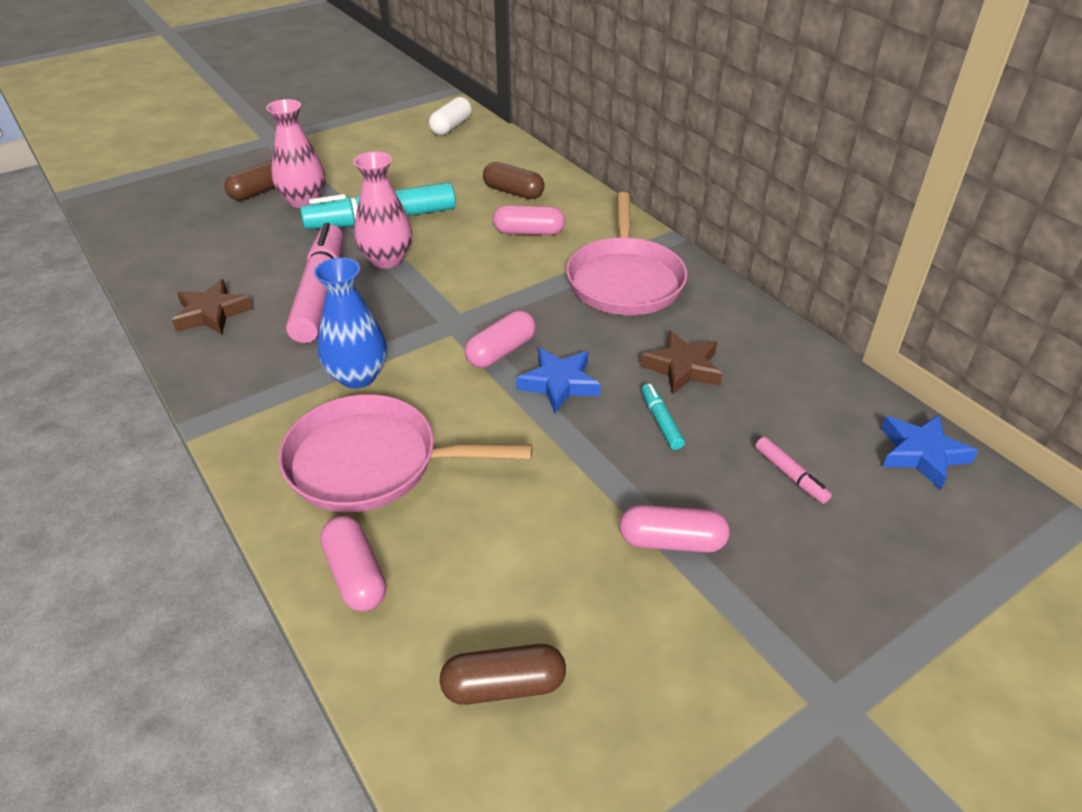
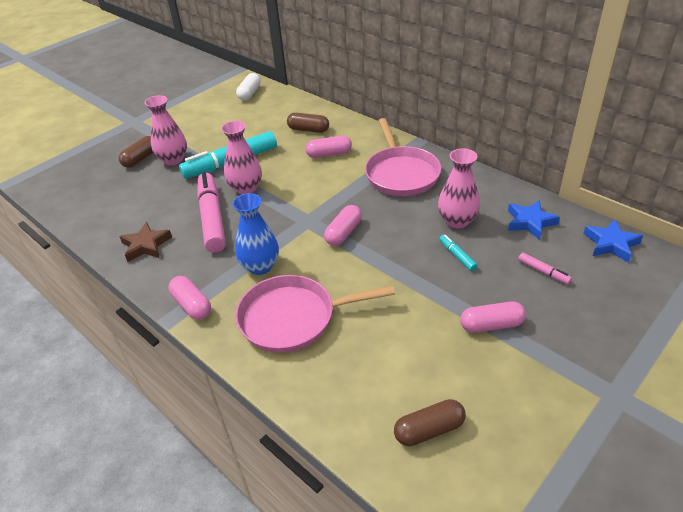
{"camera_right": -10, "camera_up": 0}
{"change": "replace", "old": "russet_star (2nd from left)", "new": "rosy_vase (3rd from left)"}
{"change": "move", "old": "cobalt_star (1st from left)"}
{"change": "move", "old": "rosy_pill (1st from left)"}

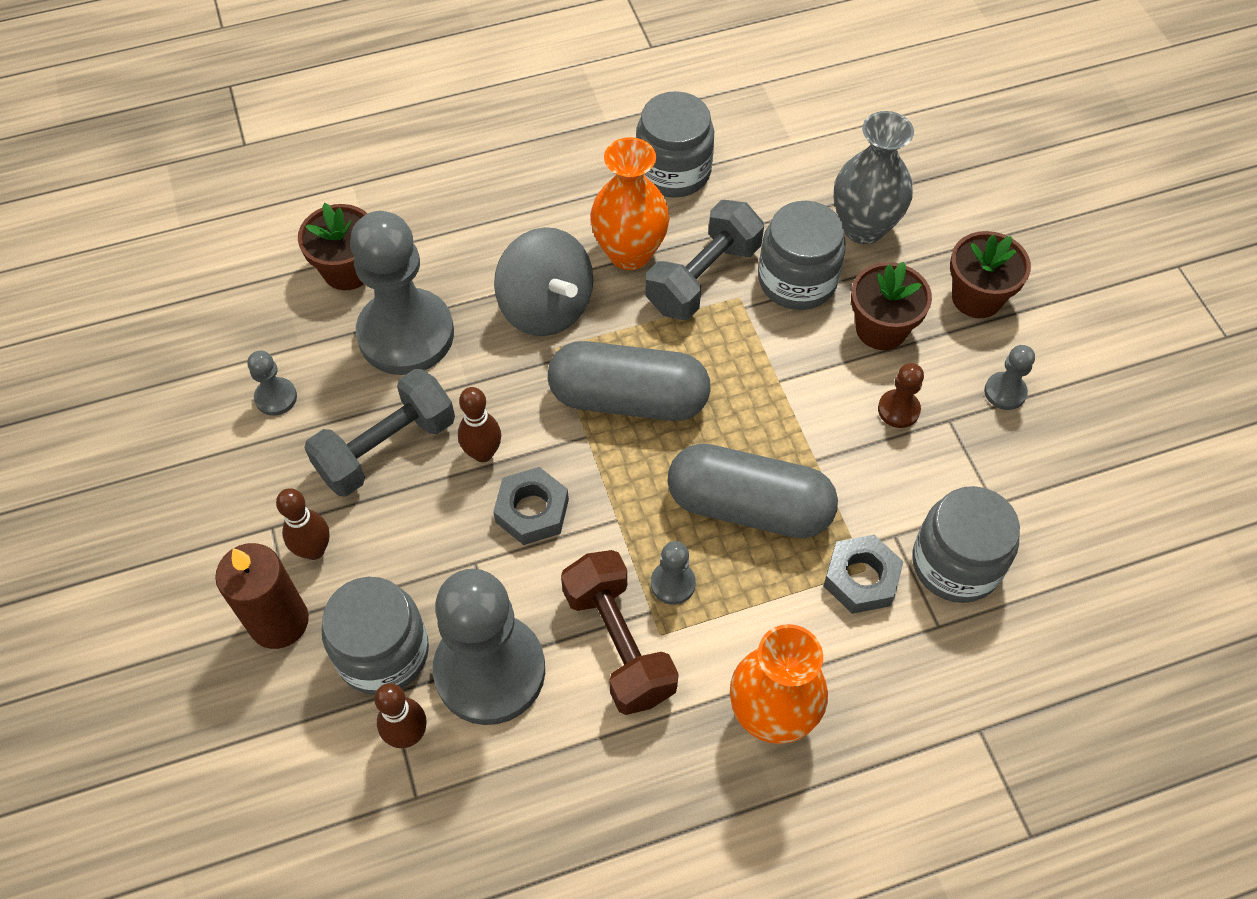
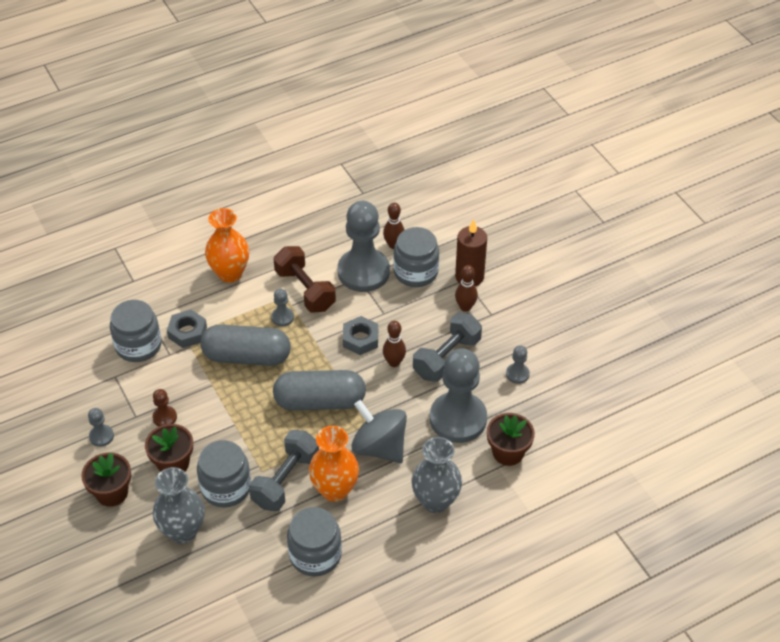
{"camera_right": 170, "camera_up": -10}
{"change": "insert", "new": "grey_vase (2nd from left)"}

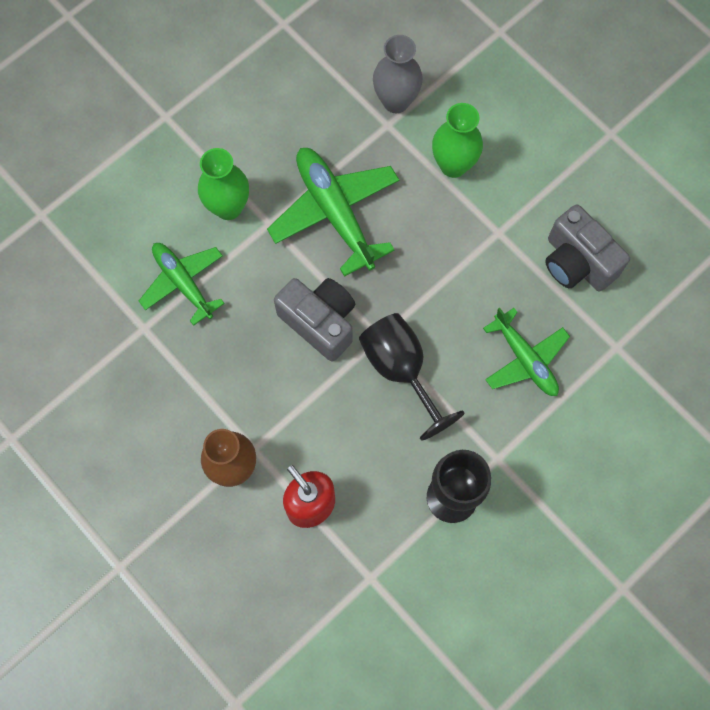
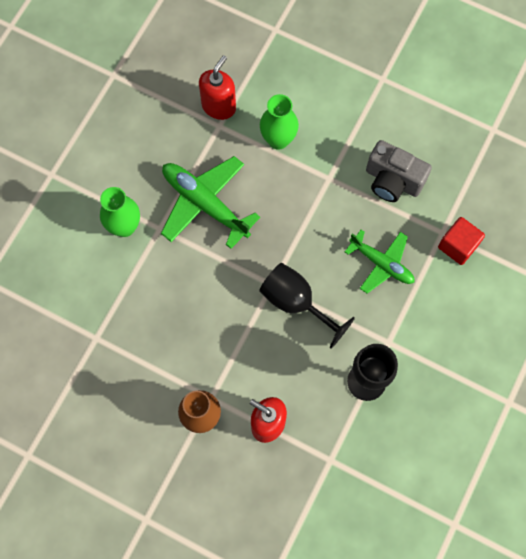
{"camera_right": -20, "camera_up": 0}
{"change": "replace", "old": "grey_vase", "new": "red_soap_pump (1st from left)"}
{"change": "delete", "old": "leaf-green_aeroplane (1st from left)"}
{"change": "delete", "old": "grey_camera (1st from left)"}
{"change": "insert", "new": "red_solid_cube"}

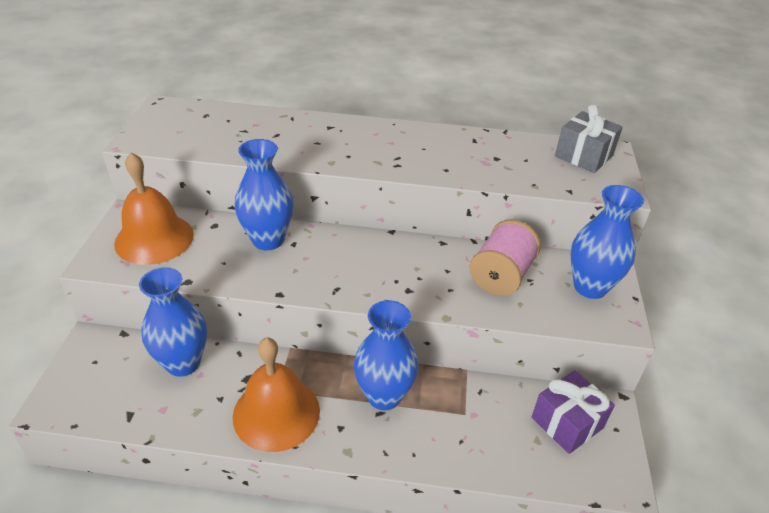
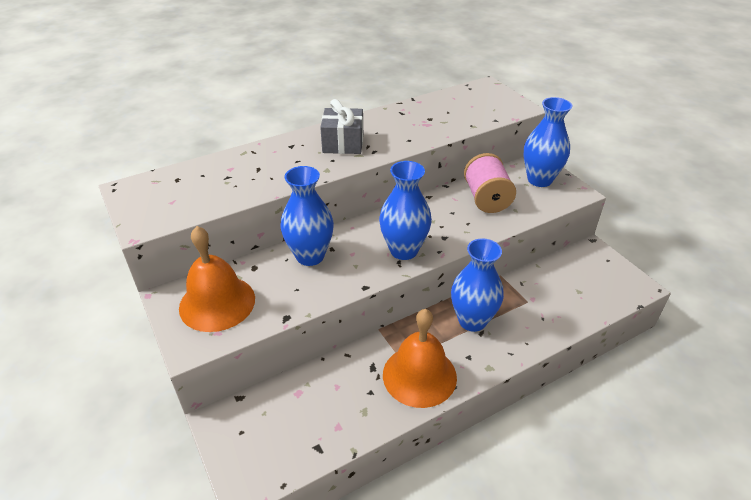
{"camera_right": -35, "camera_up": 0}
{"change": "move", "old": "grey_present"}
{"change": "move", "old": "cobalt_vase (1st from left in the first image)", "new": "cobalt_vase (2nd from left)"}
{"change": "delete", "old": "purple_present"}

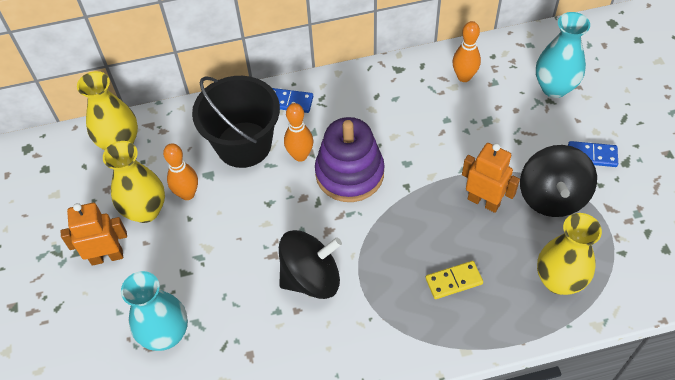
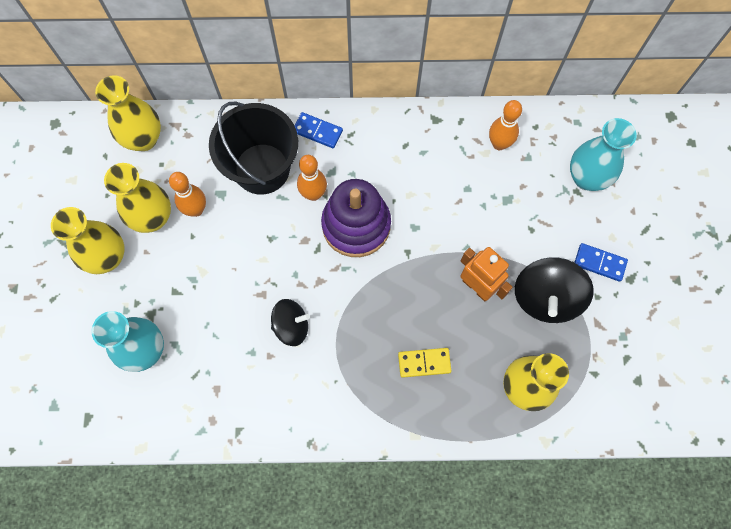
{"camera_right": 10, "camera_up": 15}
{"change": "replace", "old": "bright_orange_robot_figure (1st from left)", "new": "yellow_vase (1st from left)"}
{"change": "resize", "old": "jet-black_spinning_top (1st from left)", "factor": 0.64}

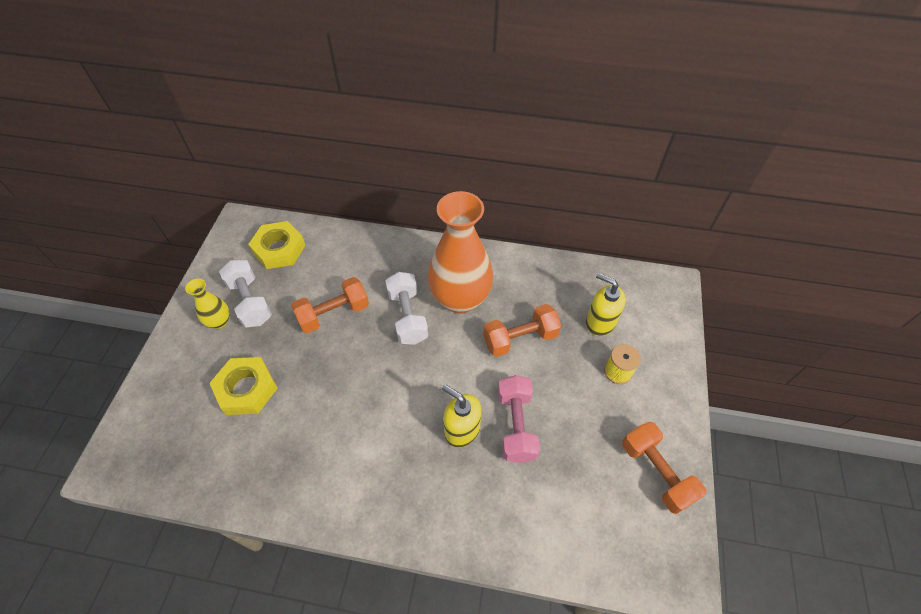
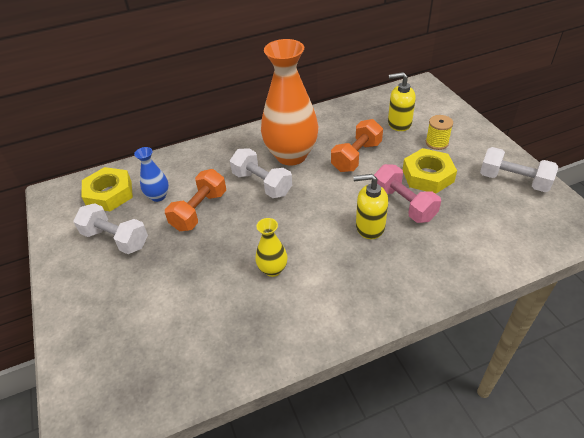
{"camera_right": -30, "camera_up": -10}
{"change": "move", "old": "yellow_vase"}
{"change": "move", "old": "yellow_hex_nut (1st from left in the first image)", "new": "yellow_hex_nut (2nd from left)"}
{"change": "recolor", "old": "bright_orange_hand_weight (3rd from left)", "new": "snow-white_hand_weight (3rd from left)"}
{"change": "insert", "new": "cobalt_vase"}

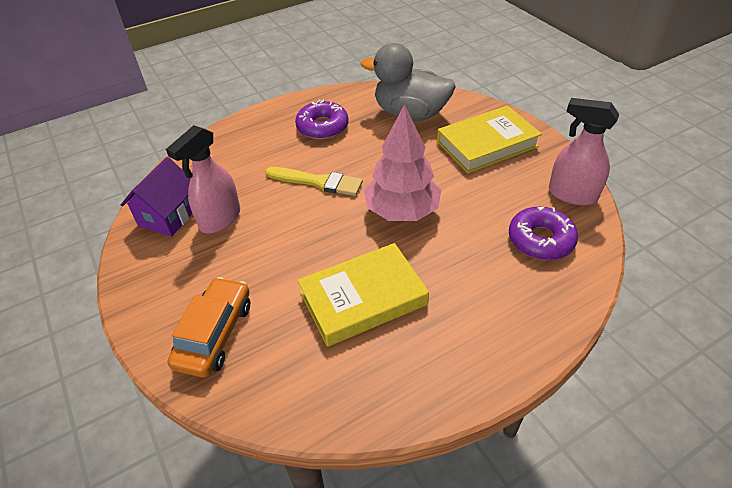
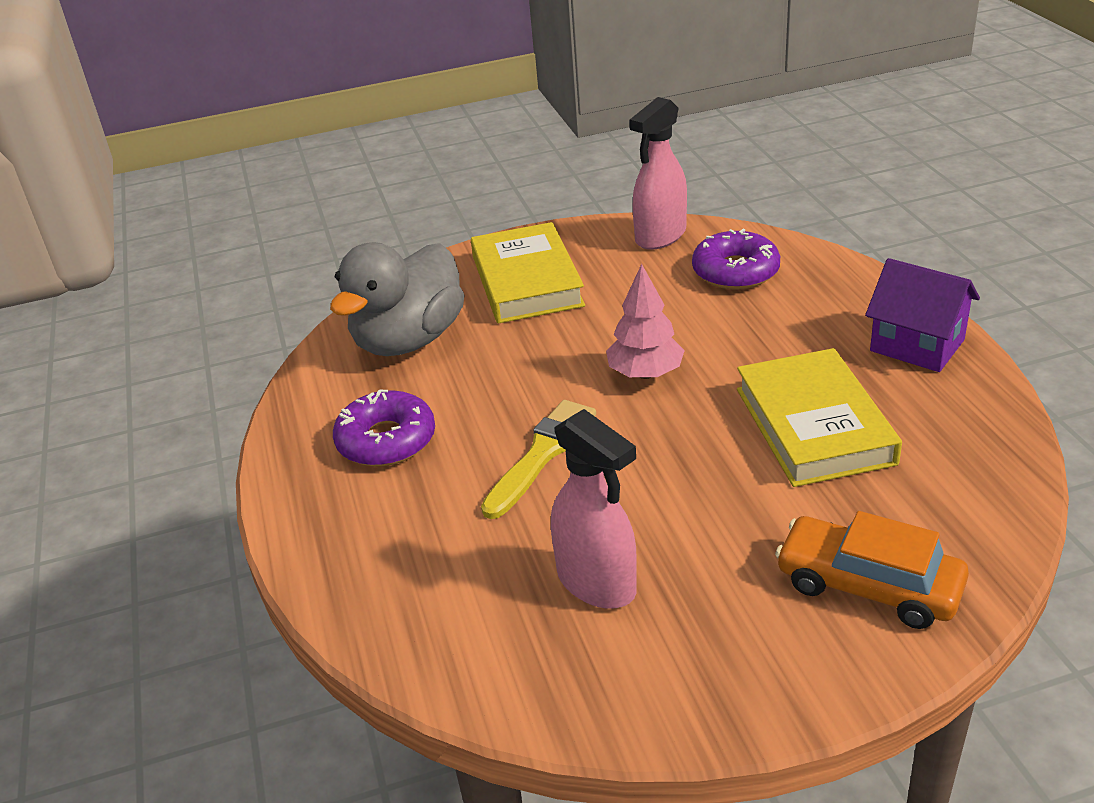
{"camera_right": -75, "camera_up": -10}
{"change": "resize", "old": "rosy_toy_tree", "factor": 0.66}
{"change": "move", "old": "purple_cottage"}

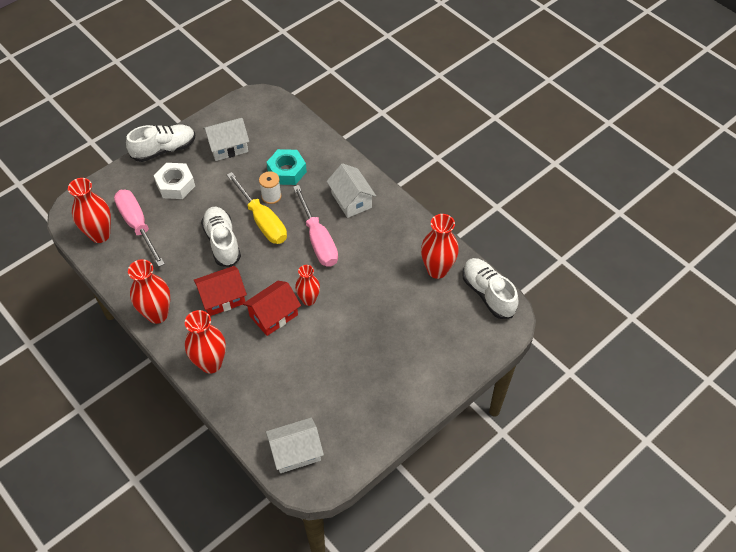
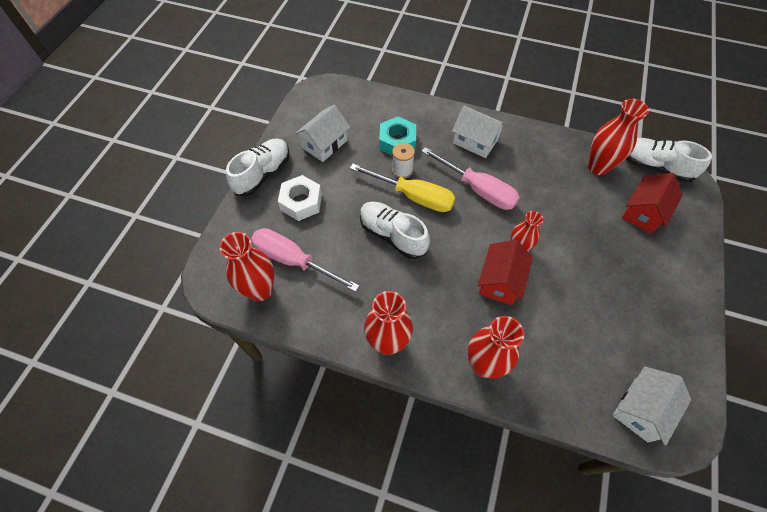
{"camera_right": -30, "camera_up": 5}
{"change": "move", "old": "red_cottage (1st from left in the first image)", "new": "red_cottage (2nd from left)"}

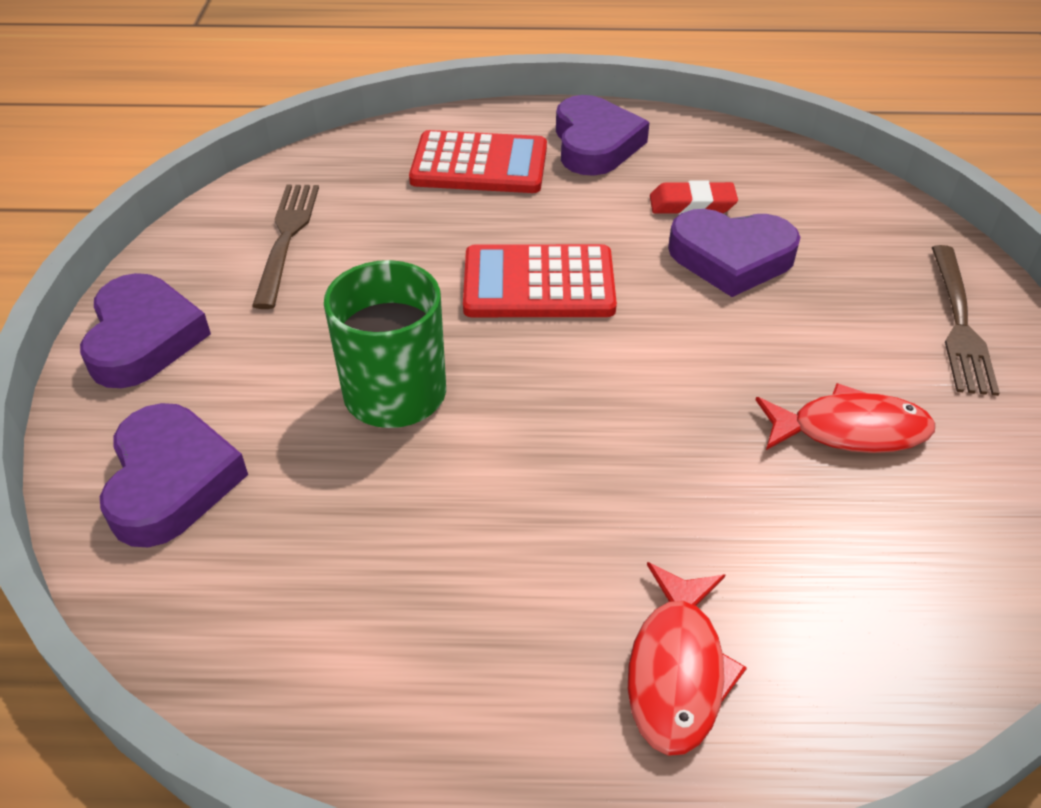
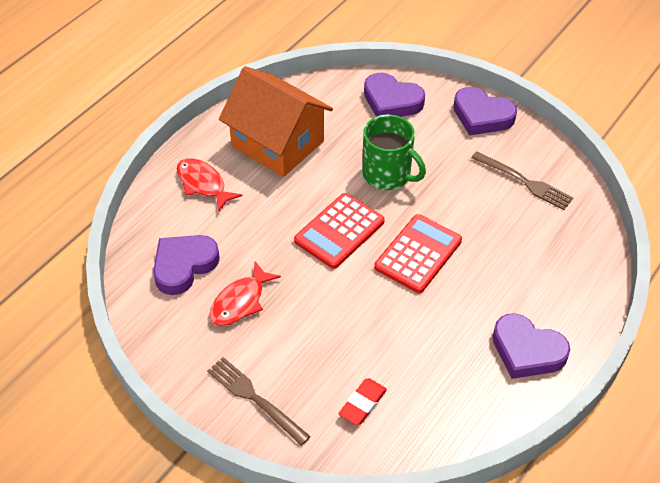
{"camera_right": 125, "camera_up": 5}
{"change": "move", "old": "red_calculator (1st from left)"}
{"change": "move", "old": "red_pencil_eraser"}
{"change": "move", "old": "purple_heart (4th from left in the first image)", "new": "purple_heart (1st from left)"}
{"change": "insert", "new": "bright_orange_cottage"}

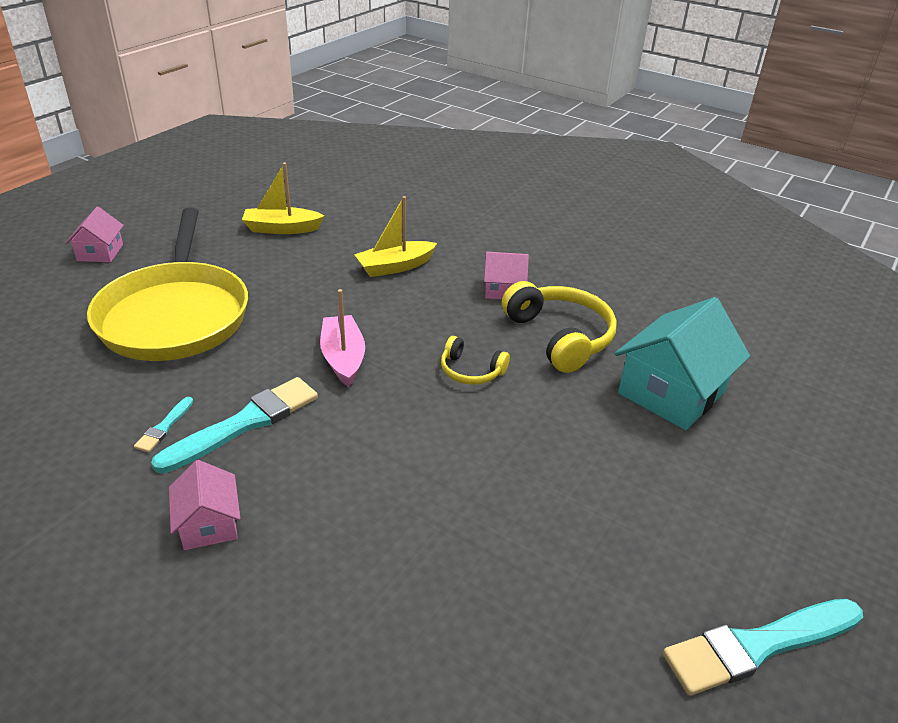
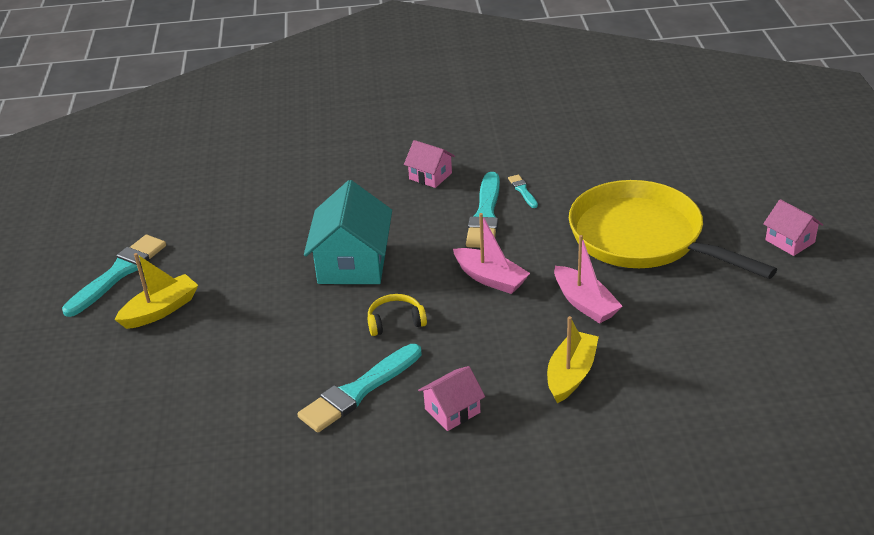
{"camera_right": 145, "camera_up": 0}
{"change": "move", "old": "yellow_boat (1st from left)"}
{"change": "replace", "old": "yellow_over-ear_headphones (2nd from left)", "new": "aqua_paint_brush (2nd from left)"}
{"change": "move", "old": "aqua_cottage"}
{"change": "insert", "new": "rosy_boat (2nd from left)"}

